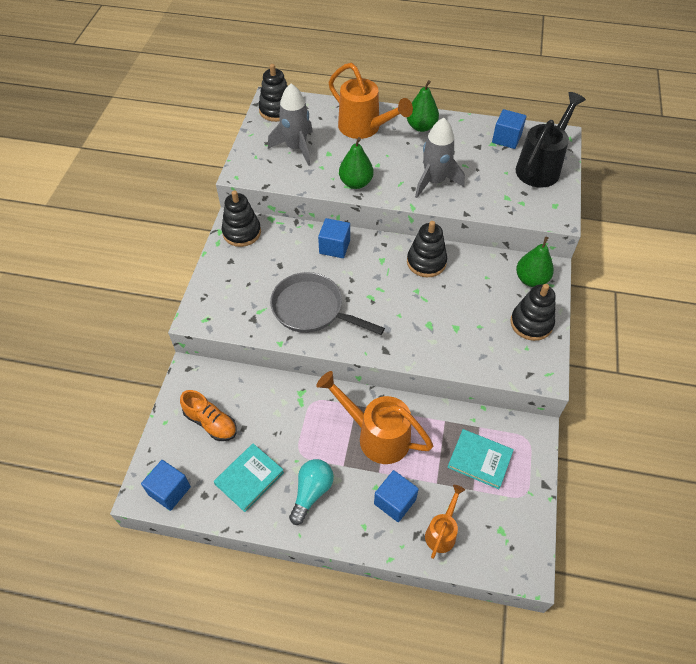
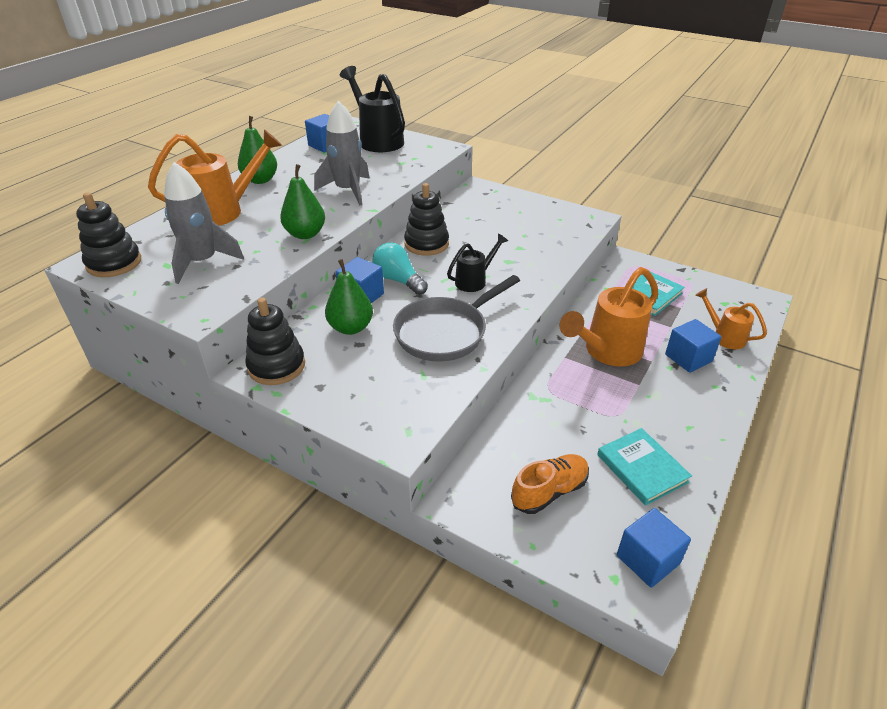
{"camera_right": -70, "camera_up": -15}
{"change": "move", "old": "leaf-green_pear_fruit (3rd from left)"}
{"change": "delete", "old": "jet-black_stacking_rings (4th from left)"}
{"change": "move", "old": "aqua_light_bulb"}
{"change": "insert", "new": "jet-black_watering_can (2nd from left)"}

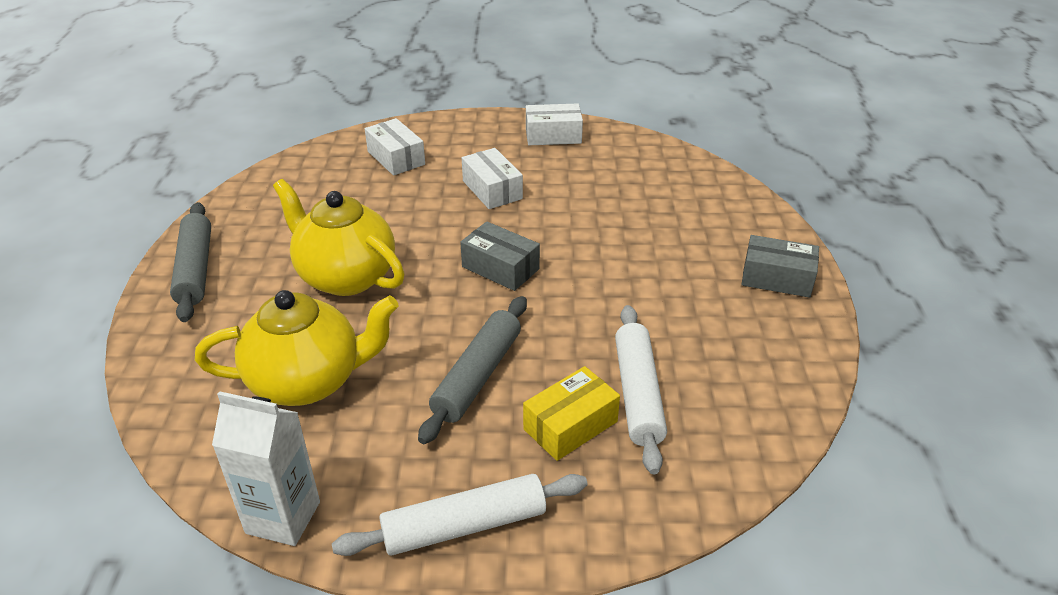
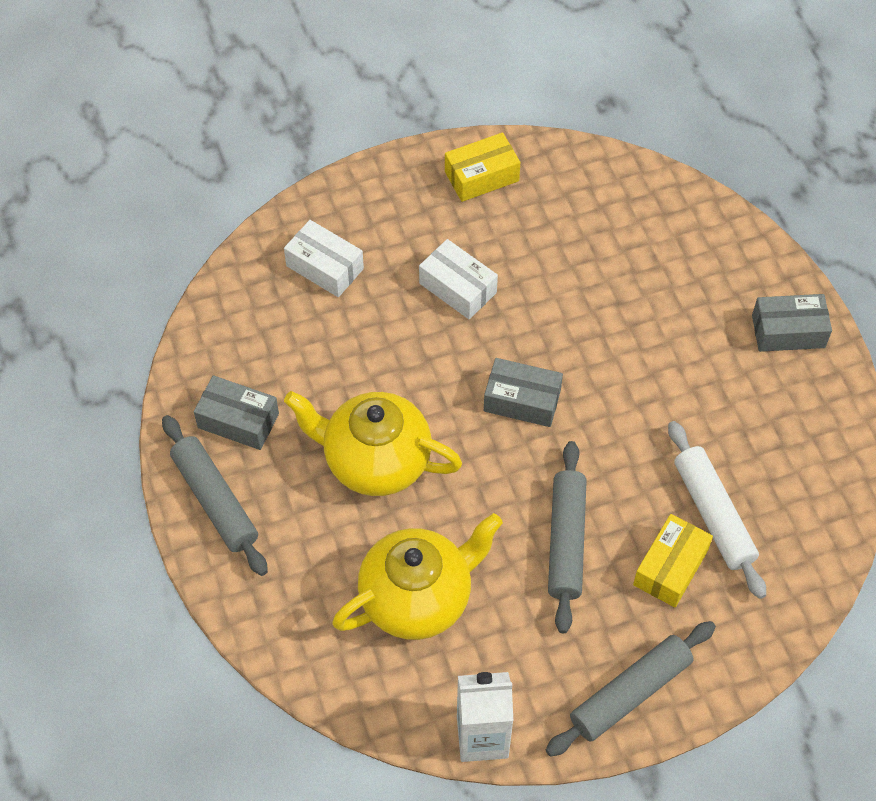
{"camera_right": -20, "camera_up": 20}
{"change": "recolor", "old": "snow-white_box (3rd from left)", "new": "yellow_box (1st from left)"}
{"change": "recolor", "old": "snow-white_dough_roller (1st from left)", "new": "grey_dough_roller (3rd from left)"}
{"change": "insert", "new": "grey_box (1st from left)"}

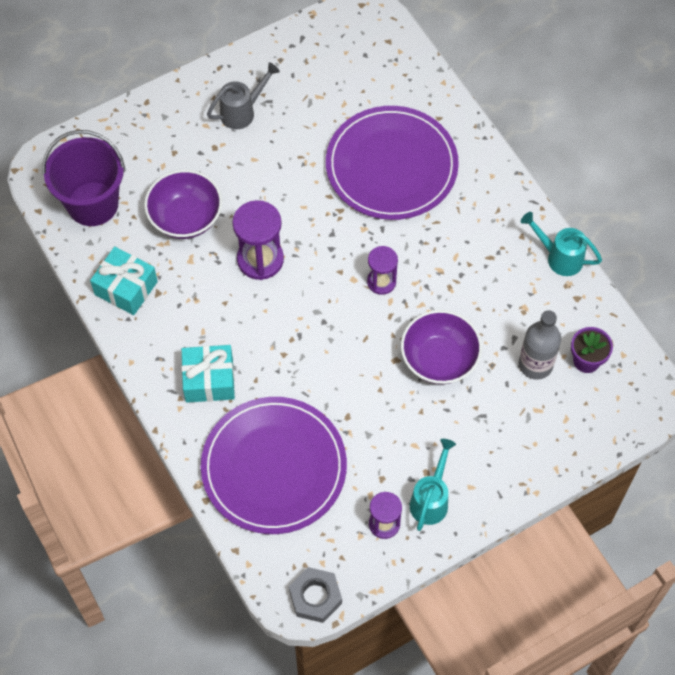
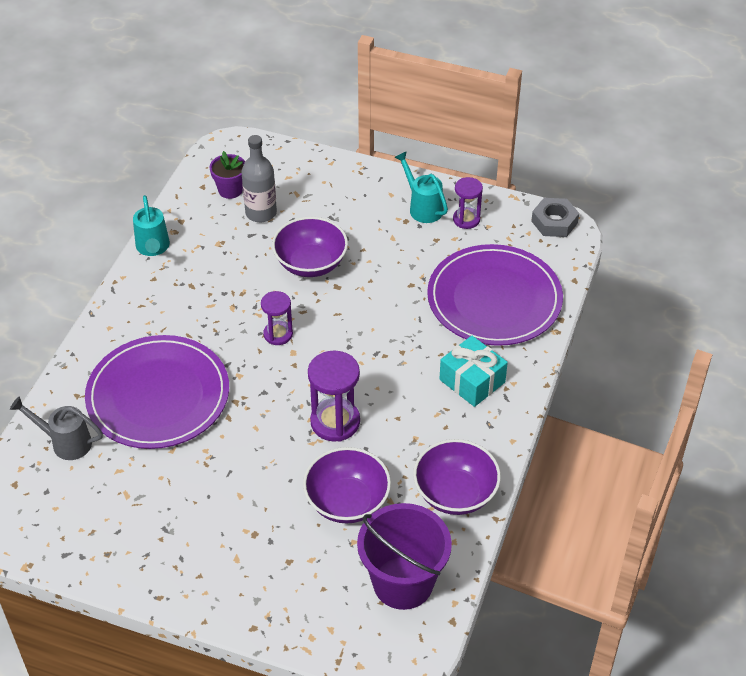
{"camera_right": -130, "camera_up": -15}
{"change": "move", "old": "grey_watering_can"}
{"change": "replace", "old": "aqua_present (1st from left)", "new": "purple_deep_dish (3rd from left)"}
{"change": "rotate", "old": "aqua_watering_can (1st from left in the first image)", "degrees": 75}

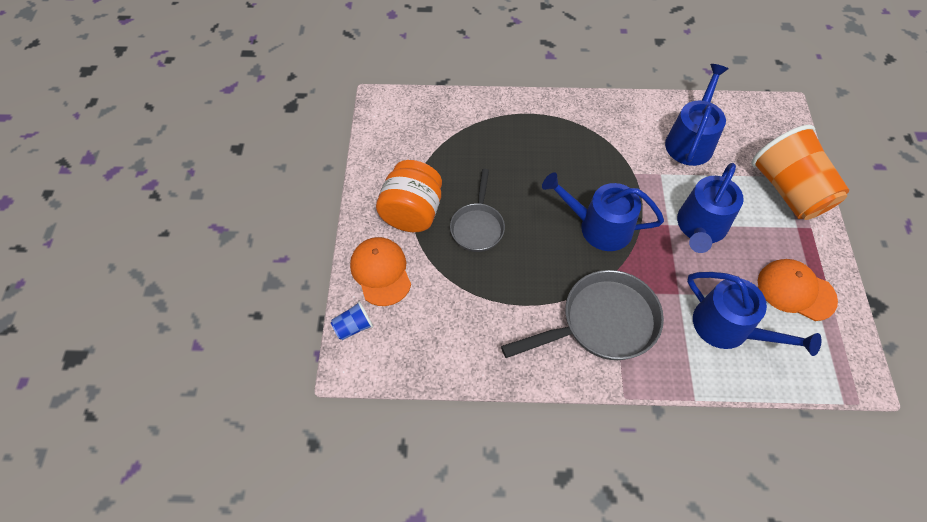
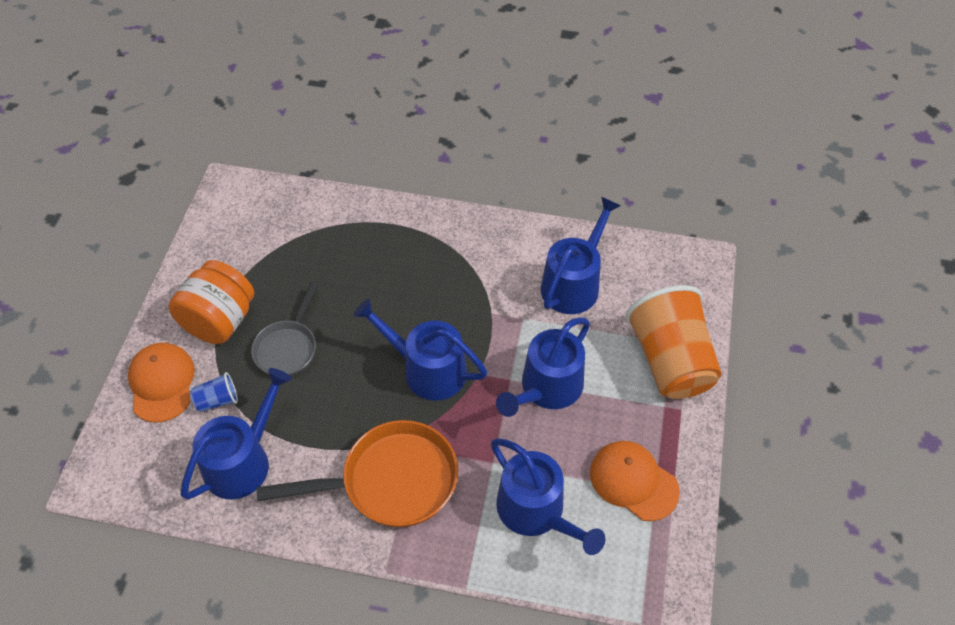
{"camera_right": 10, "camera_up": -5}
{"change": "recolor", "old": "grey_pan (2nd from left)", "new": "bright_orange_pan"}
{"change": "move", "old": "cobalt_cup"}
{"change": "insert", "new": "cobalt_watering_can (1st from left)"}

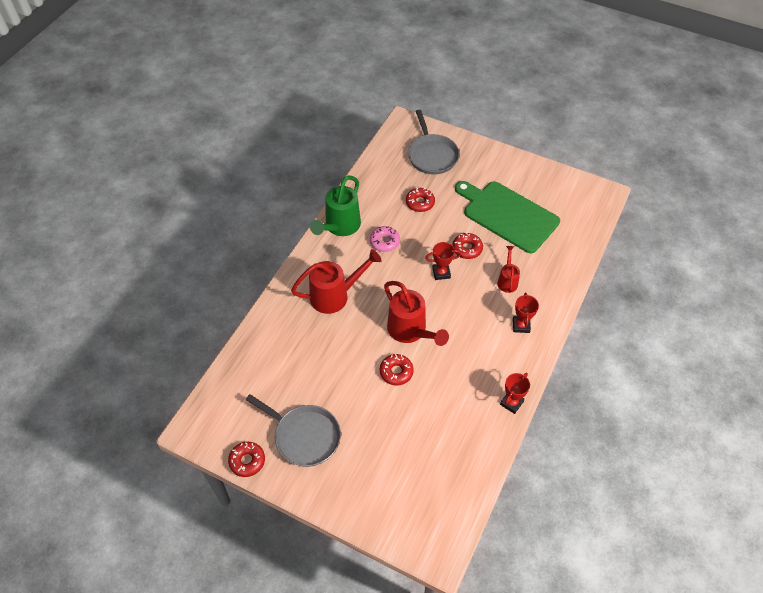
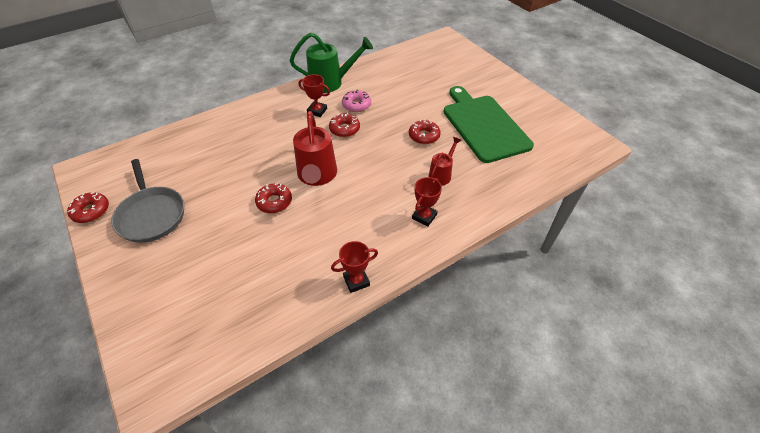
{"camera_right": 30, "camera_up": -5}
{"change": "delete", "old": "grey_pan (2nd from left)"}
{"change": "rotate", "old": "leaf-green_watering_can", "degrees": -150}
{"change": "move", "old": "red_donut (3rd from left)"}
{"change": "move", "old": "red_prize_cup (1st from left)"}
{"change": "delete", "old": "red_watering_can (1st from left)"}

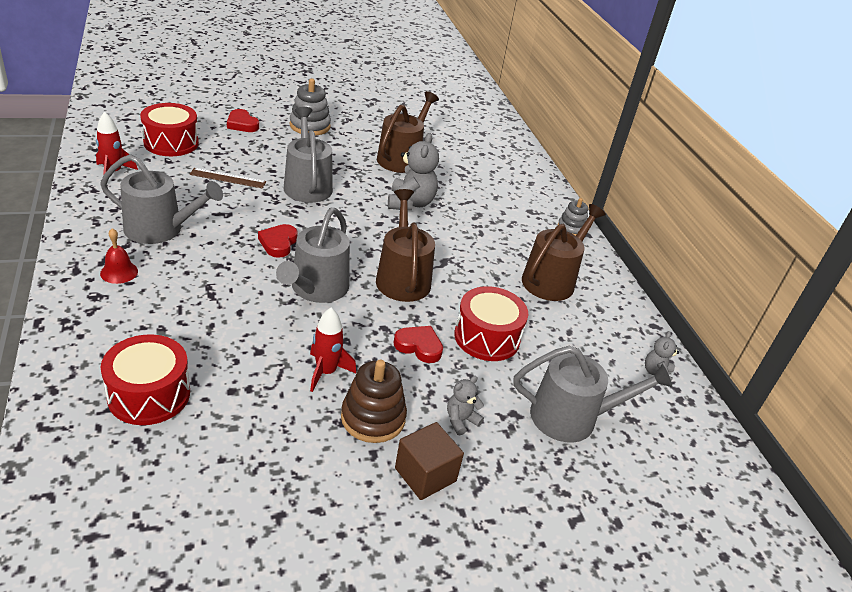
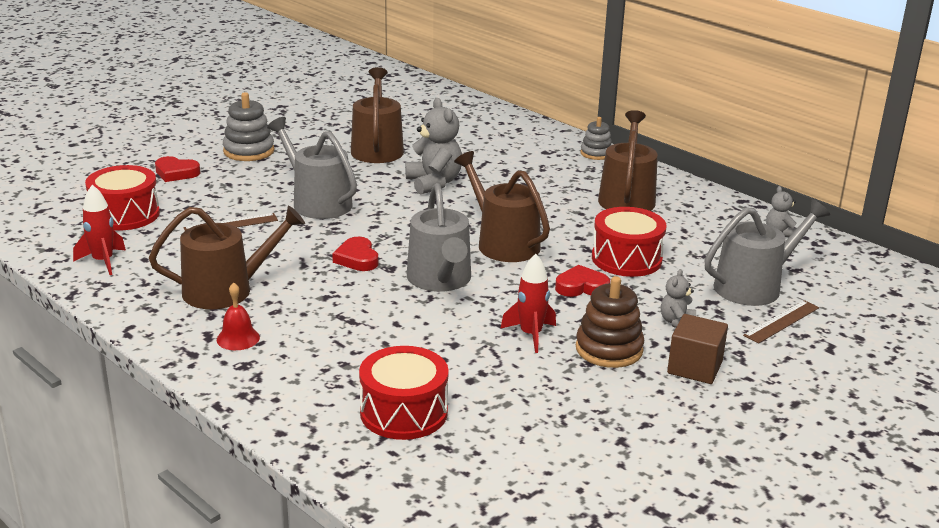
{"camera_right": -25, "camera_up": -10}
{"change": "recolor", "old": "grey_watering_can (1st from left)", "new": "russet_watering_can (1st from left)"}
{"change": "insert", "new": "russet_measuring_stick (2nd from left)"}

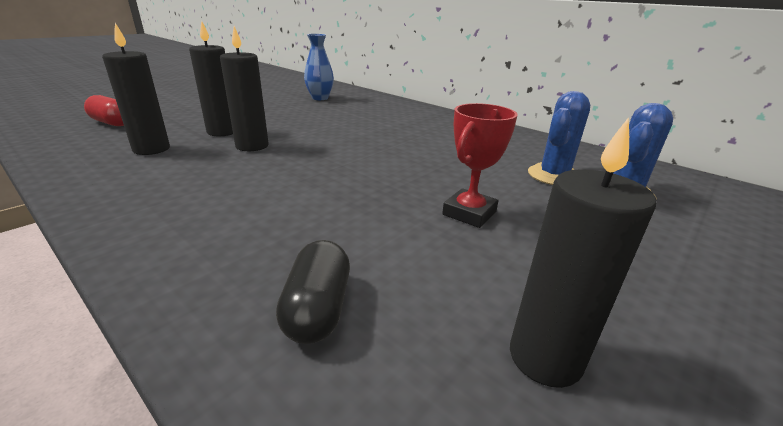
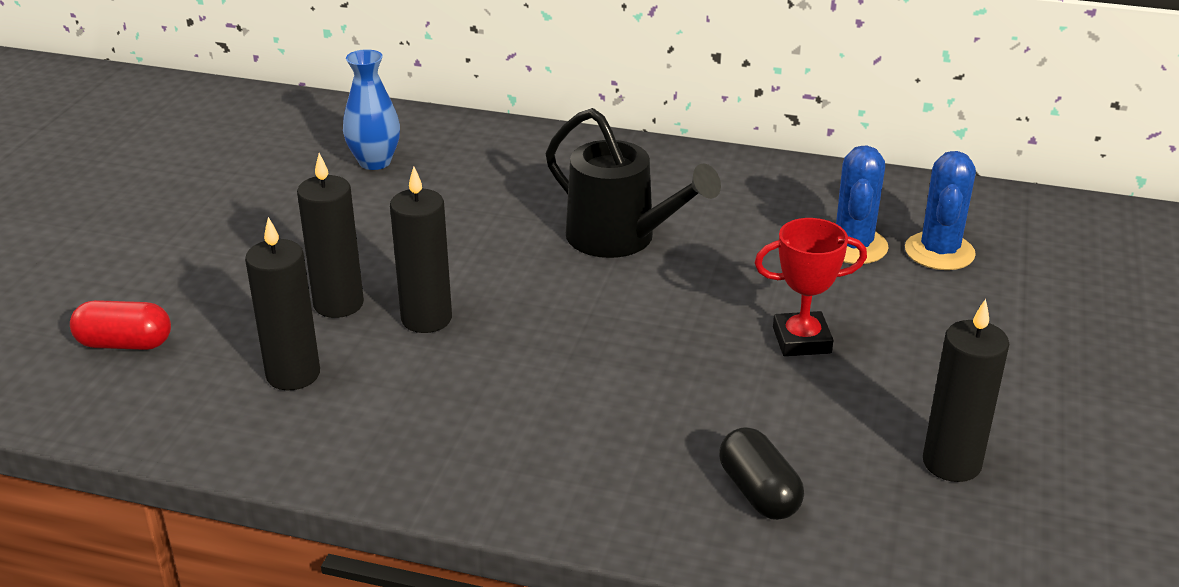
{"camera_right": -25, "camera_up": 5}
{"change": "rotate", "old": "red_prize_cup", "degrees": 75}
{"change": "insert", "new": "jet-black_watering_can"}

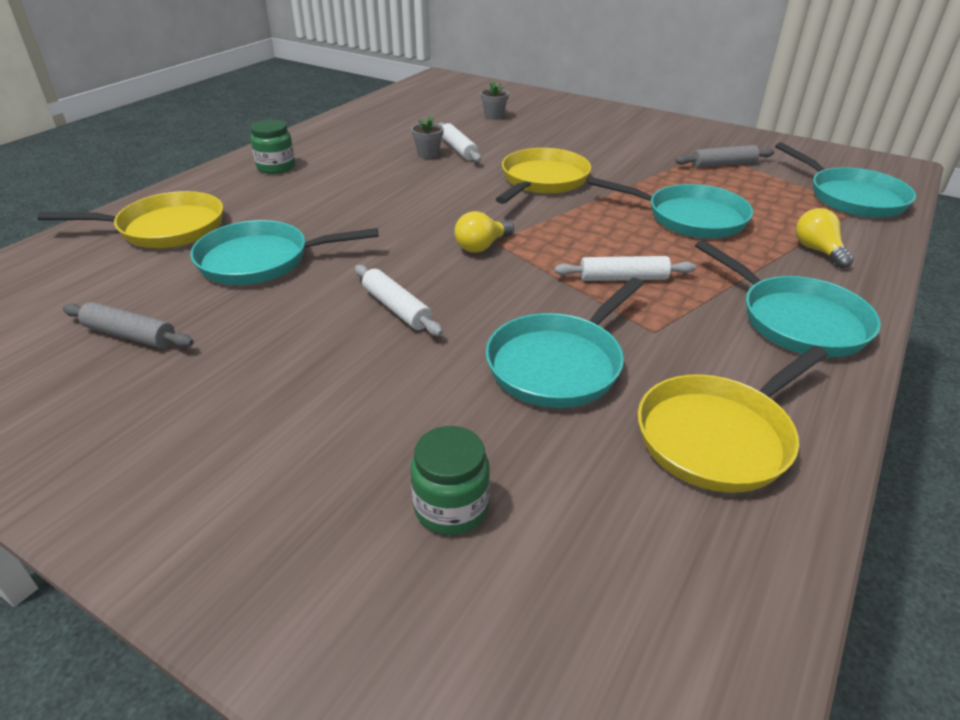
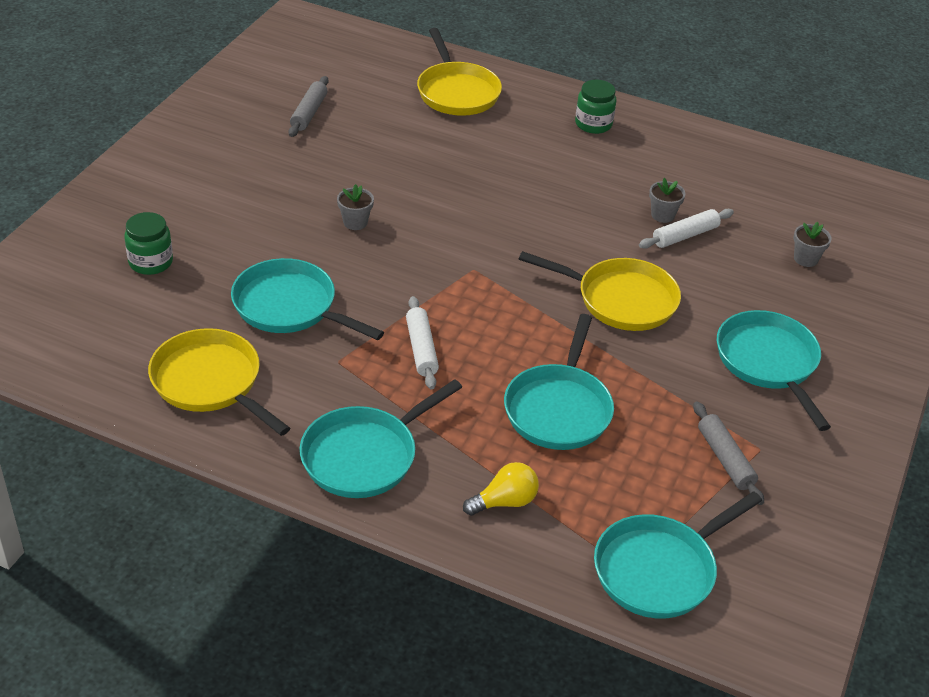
{"camera_right": 80, "camera_up": 5}
{"change": "delete", "old": "yellow_light_bulb (1st from left)"}
{"change": "move", "old": "aqua_pan (1st from left in the first image)", "new": "aqua_pan (5th from left)"}
{"change": "replace", "old": "snow-white_dough_roller (1st from left)", "new": "grey_flower_pot (1st from left)"}

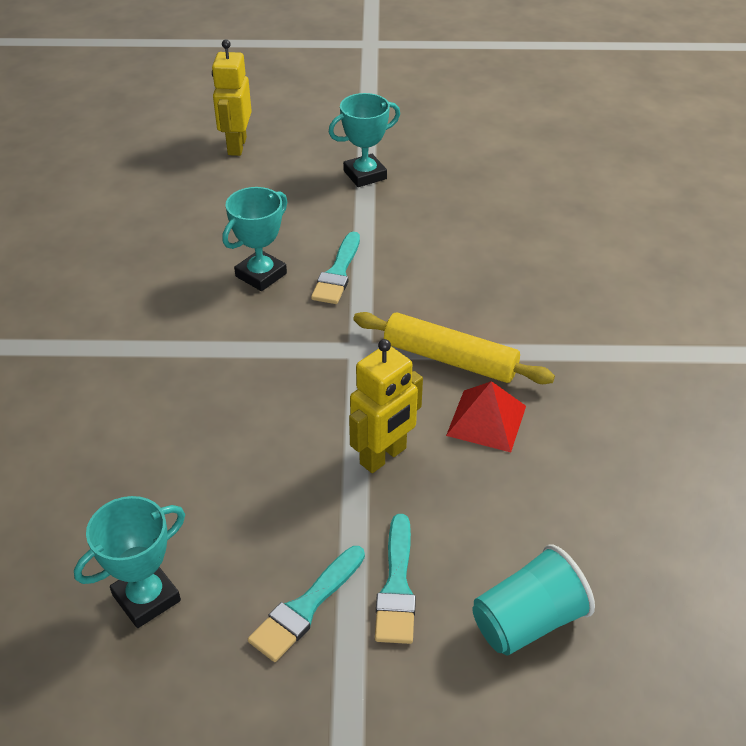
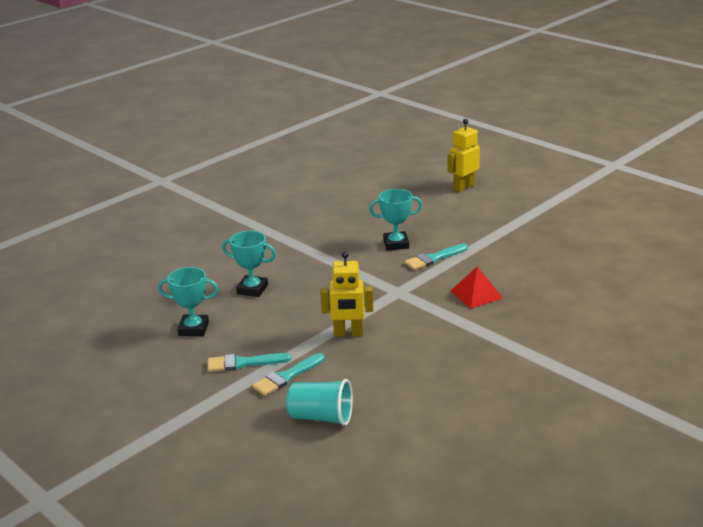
{"camera_right": 45, "camera_up": -15}
{"change": "move", "old": "aqua_prize_cup (3rd from left in the first image)", "new": "aqua_prize_cup (2nd from left)"}
{"change": "delete", "old": "yellow_dough_roller"}
{"change": "move", "old": "red_pyramid"}

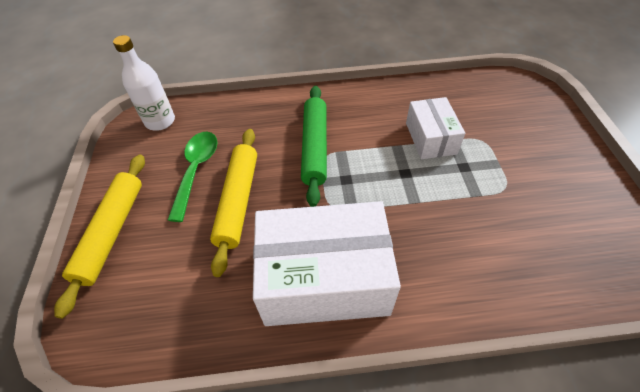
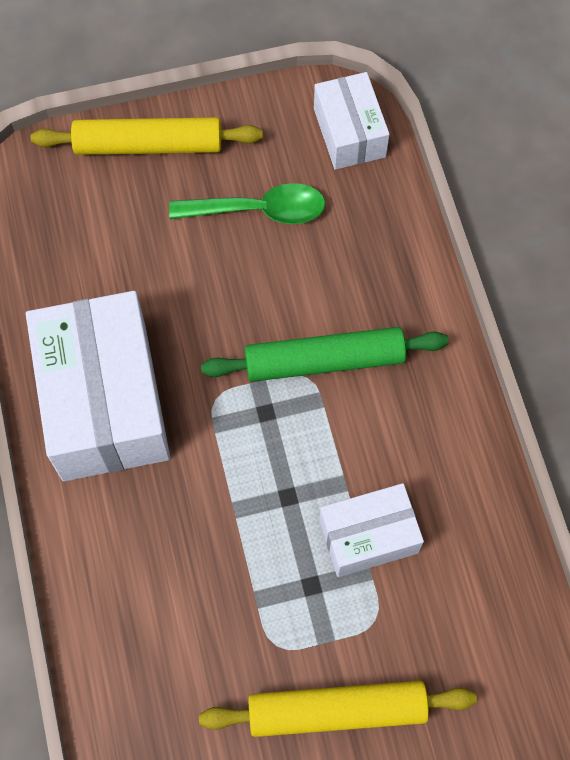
{"camera_right": 80, "camera_up": 15}
{"change": "replace", "old": "snow-white_bottle", "new": "snow-white_box (2nd from left)"}
{"change": "move", "old": "yellow_dough_roller (2nd from left)"}

